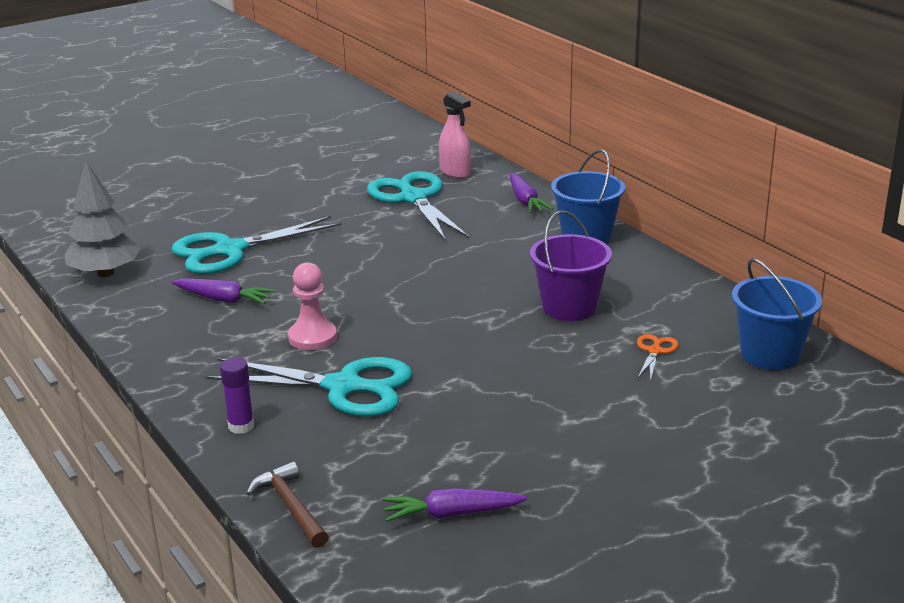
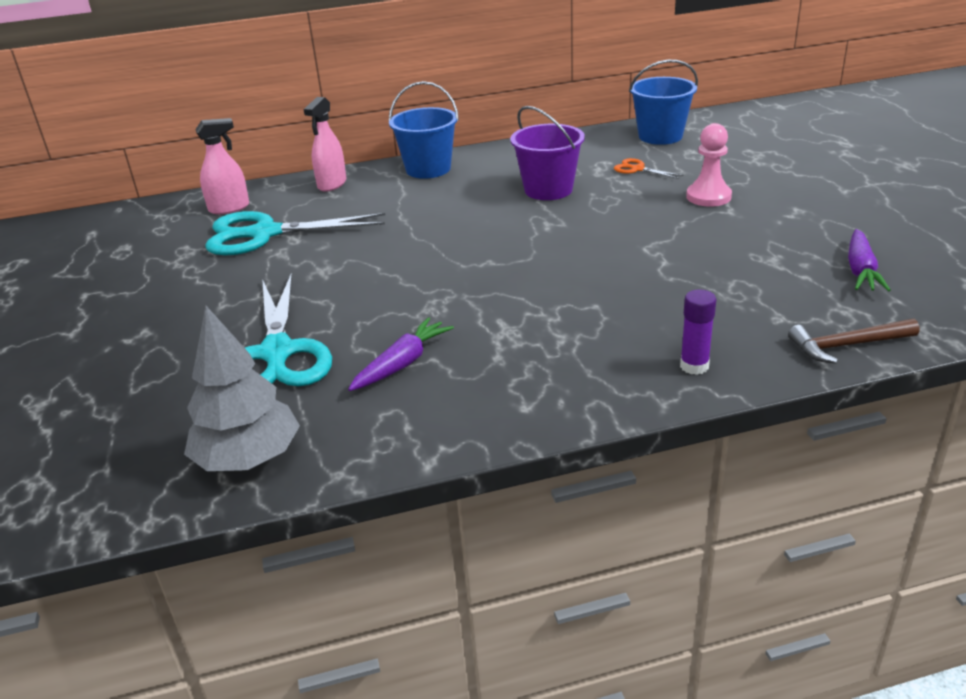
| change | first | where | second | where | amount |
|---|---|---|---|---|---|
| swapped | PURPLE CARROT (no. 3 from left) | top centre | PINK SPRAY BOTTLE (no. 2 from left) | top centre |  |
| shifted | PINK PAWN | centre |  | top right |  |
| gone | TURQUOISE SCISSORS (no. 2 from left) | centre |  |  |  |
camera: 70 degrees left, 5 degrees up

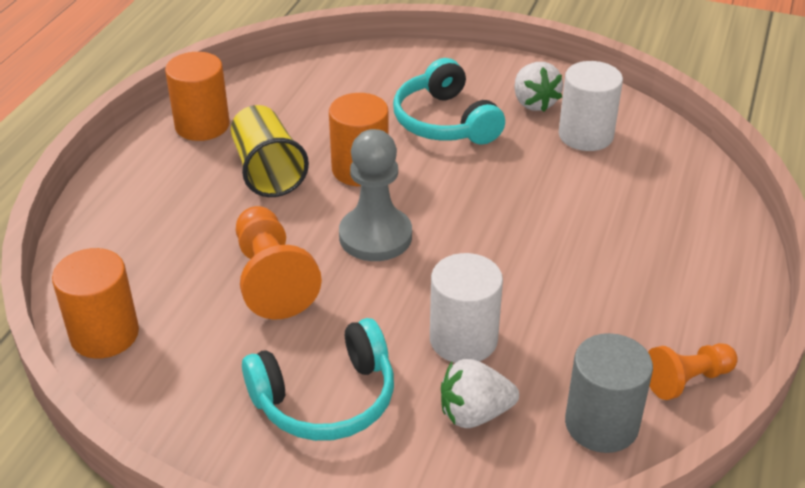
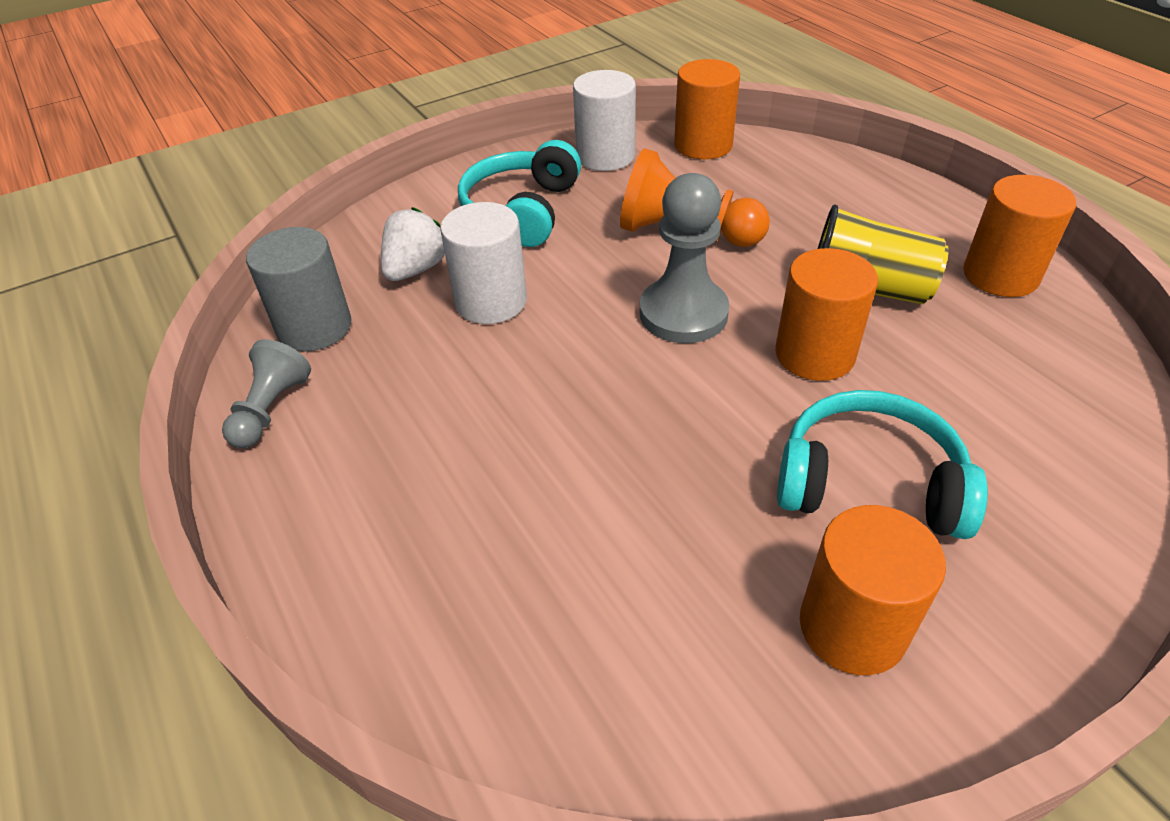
| change | first | where | second | where | amount |
|---|---|---|---|---|---|
| repainted | ORANGE PAWN (no. 2 from left) | bottom right | GREY PAWN (no. 1 from left) | middle left |  |
| shifted | WHITE CYLINDER (no. 2 from left) | top right |  | top centre |  |
| swapped | WHITE STRAWBERRY (no. 2 from left) | top right | ORANGE CYLINDER (no. 3 from left) | bottom right |  |
camera: 130 degrees right, 5 degrees up

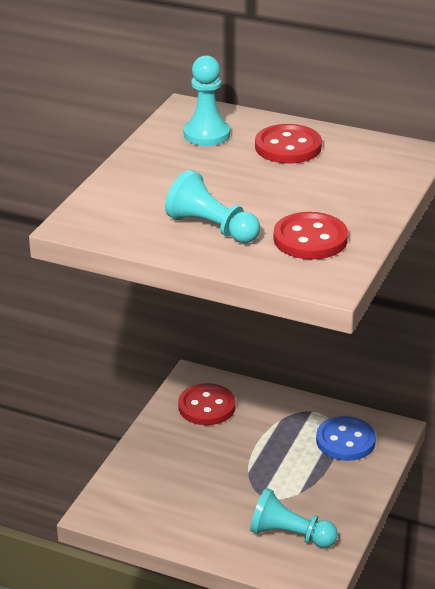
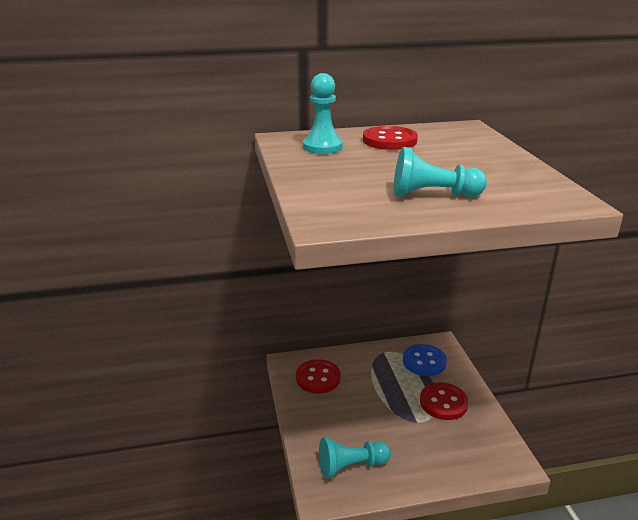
| change | first | where | second | where | amount |
|---|---|---|---|---|---|
| shifted | TURQUOISE PAWN (no. 3 from left in the first image) | bottom right | TURQUOISE PAWN (no. 2 from left) | bottom centre |  |
| shifted | RED BUTTON (no. 3 from left) | middle right |  | bottom right |  |
camera: 35 degrees left, 5 degrees down

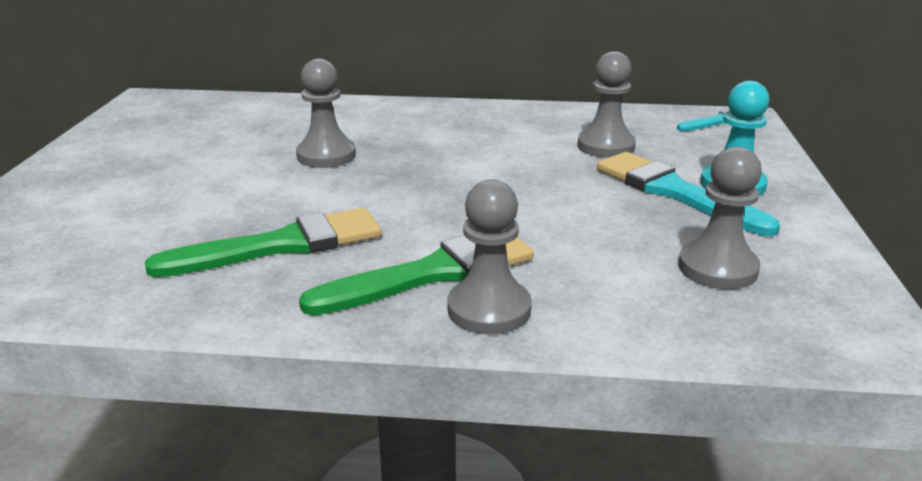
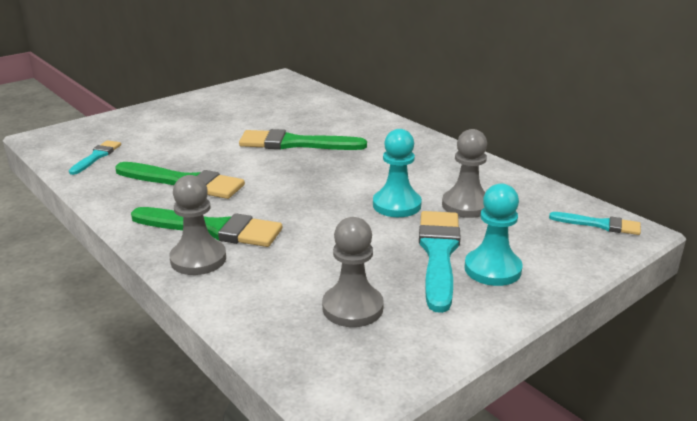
| change | first | where | second | where | amount |
|---|---|---|---|---|---|
| new |  |  | TURQUOISE BRUSH (no. 1 from left) | middle left |  |
| swapped | GREY PAWN (no. 1 from left) | top centre | GREEN BRUSH (no. 3 from left) | top centre |  |
| new |  |  | TURQUOISE PAWN (no. 1 from left) | centre |  |
camera: 45 degrees right, 0 degrees up

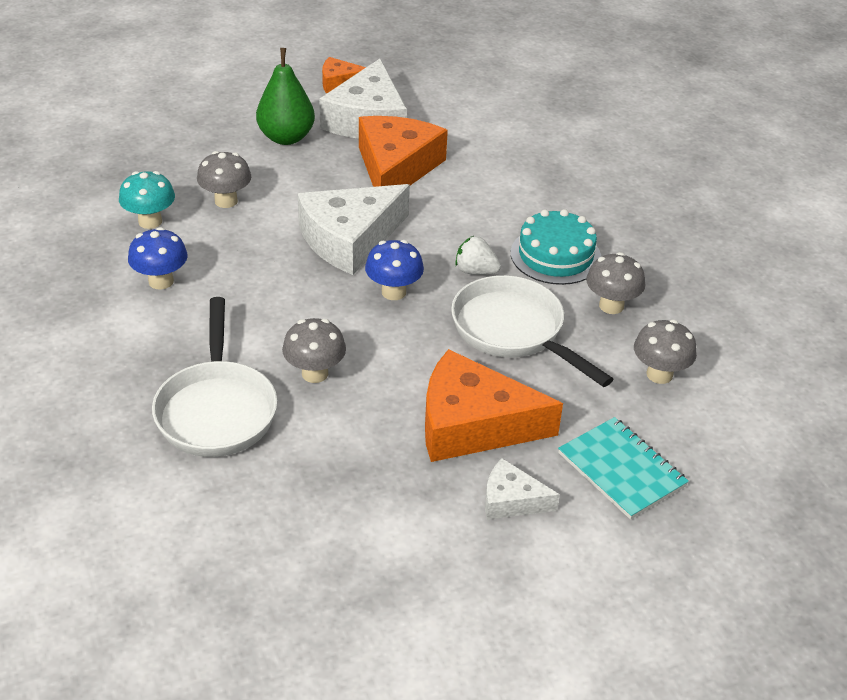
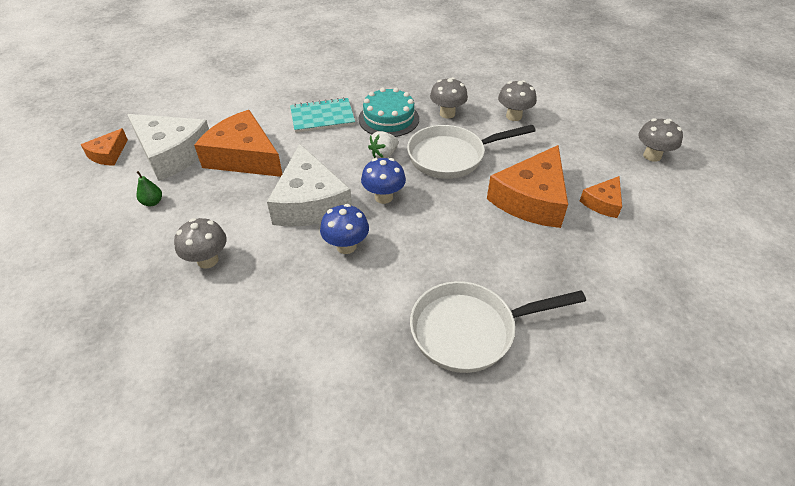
| change | first | where | second | where | amount |
|---|---|---|---|---|---|
| scaled | GREEN PEAR | top centre |  | middle left | x0.46 |
| shifted | TURQUOISE NOTEBOOK | bottom right |  | top centre |  |
| shifted | BLUE MUSHROOM (no. 1 from left) | middle left |  | centre |  |
| rotated | WHITE PAN (no. 1 from left in the first image) | middle left | WHITE PAN (no. 2 from left) | bottom centre | 150 degrees clockwise |
| repainted | WHITE CHEESE (no. 3 from left) | bottom centre | ORANGE CHEESE (no. 4 from left) | middle right |  |
| shifted | GREY MUSHROOM (no. 2 from left in the first image) | centre | GREY MUSHROOM (no. 4 from left) | top right |  |
| gone | TURQUOISE MUSHROOM | top left |  |  |  |
camera: 65 degrees left, 5 degrees up

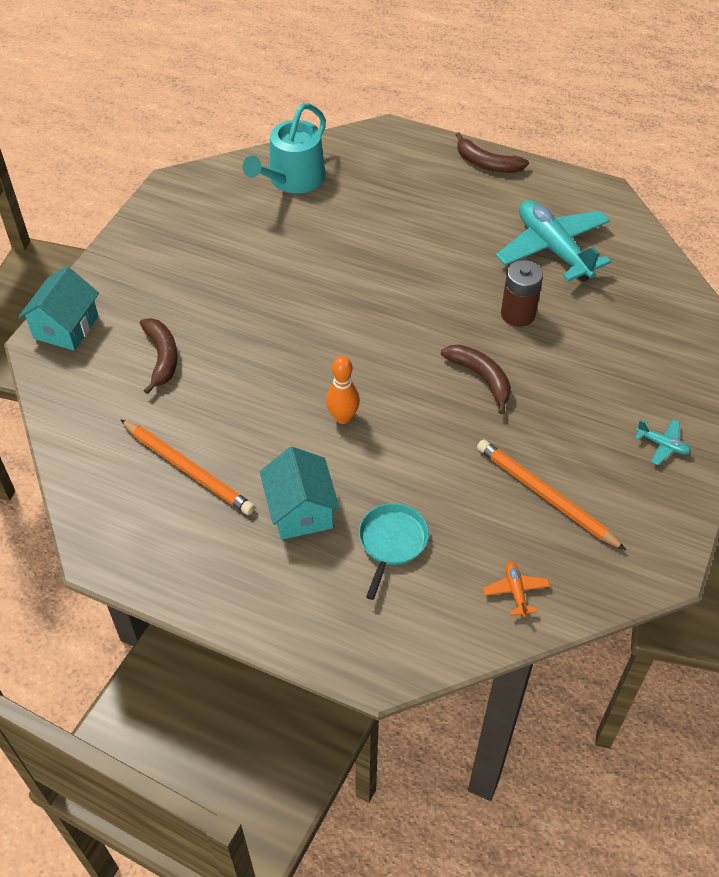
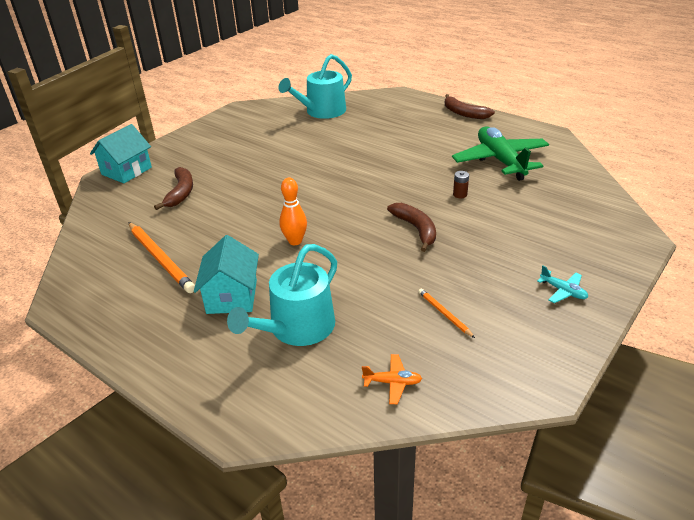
| change | first | where | second | where | amount |
|---|---|---|---|---|---|
| swapped | TURQUOISE PAN | centre | TURQUOISE WATERING CAN (no. 1 from left) | centre |  |
| rotated | ORANGE PLANE | bottom right |  | bottom centre | 90 degrees clockwise |
| scaled | ORANGE PENCIL (no. 2 from left) | middle right |  | centre | x0.51 |
| repainted | TURQUOISE PLANE (no. 1 from left) | top right | GREEN PLANE | top right |  |
| scaled | BROWN BATTERY | middle right |  | centre | x0.51 |
camera: 15 degrees right, 15 degrees down

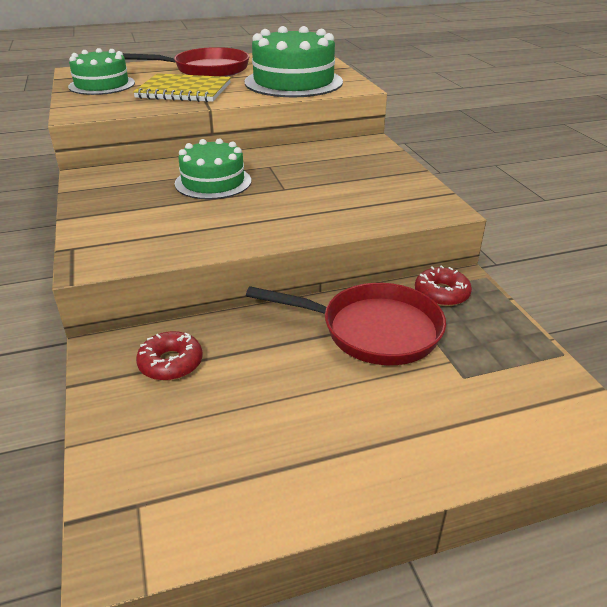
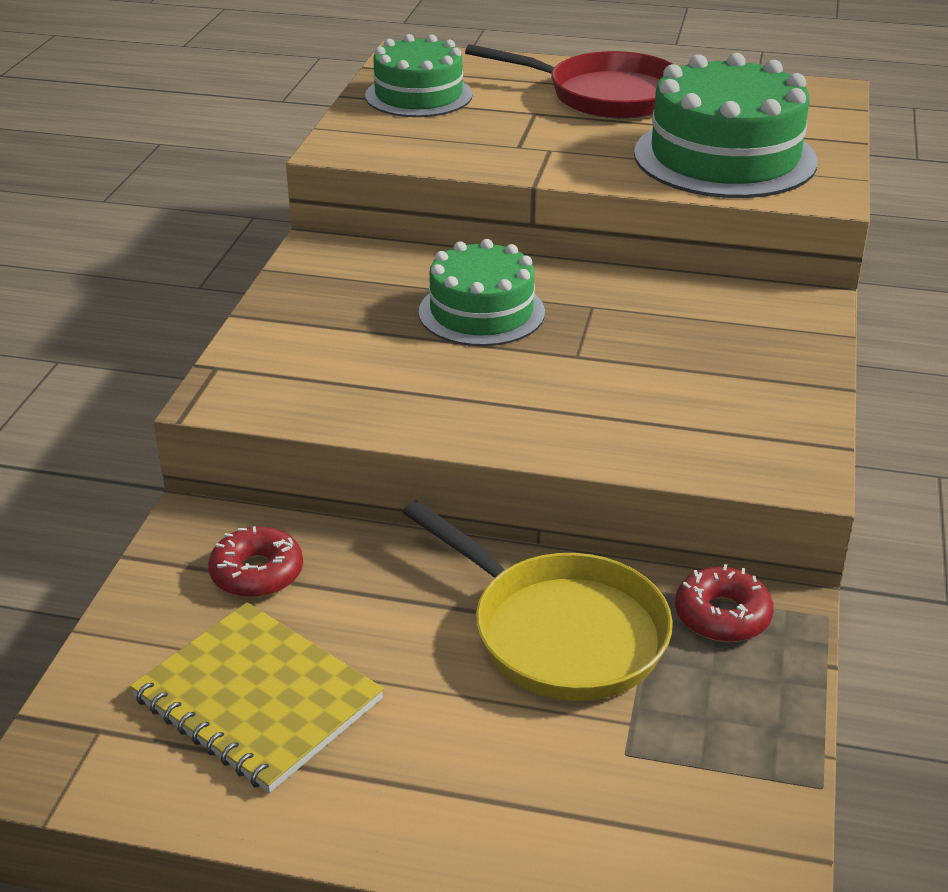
| change | first | where | second | where | amount |
|---|---|---|---|---|---|
| shifted | YELLOW NOTEBOOK | top left |  | bottom left |  |
| repainted | RED PAN (no. 2 from left) | centre | YELLOW PAN | bottom centre |  |
camera: 30 degrees right, 0 degrees up

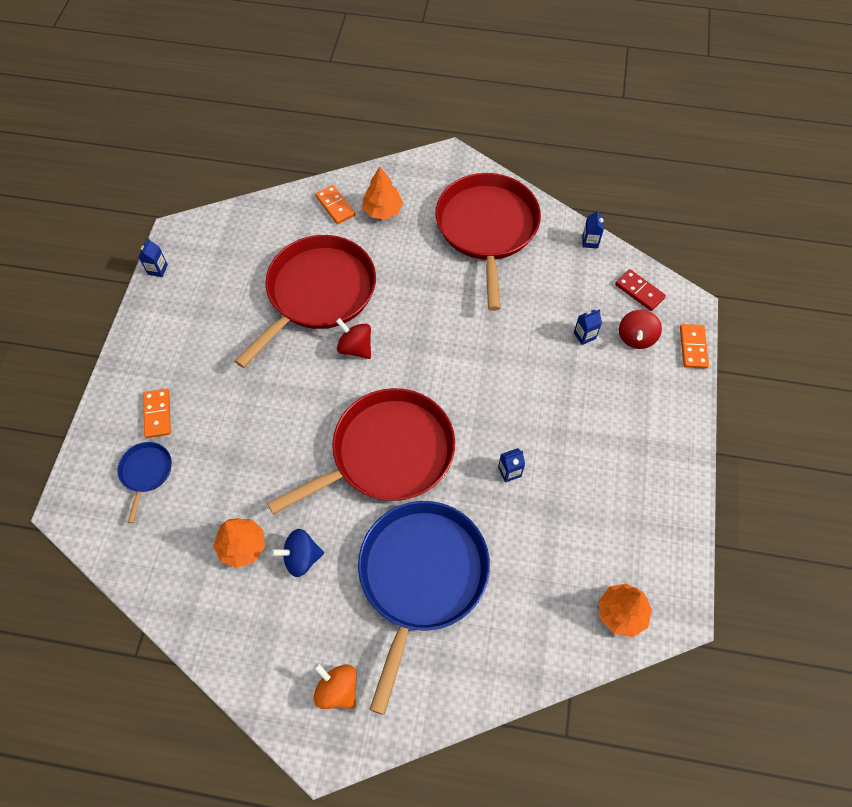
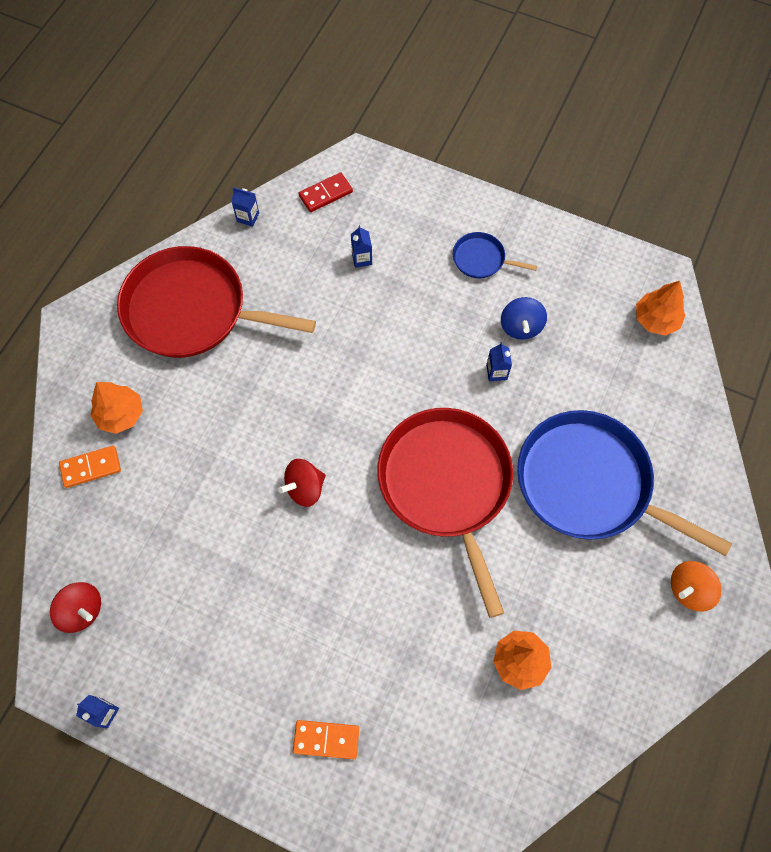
| change | first | where | second | where | amount |
|---|---|---|---|---|---|
| shifted | RED SPINNING TOP (no. 2 from left in the first image) | middle right | RED SPINNING TOP (no. 1 from left) | bottom left |  |
| shifted | BLUE PAN (no. 1 from left) | middle left |  | top centre |  |
| shifted | BLUE SPINNING TOP | bottom centre |  | middle right |  |
| gone | RED PAN (no. 1 from left) | centre |  |  |  |
| gone | ORANGE DOMINO (no. 3 from left) | middle right |  |  |  |
camera: 75 degrees left, 5 degrees up

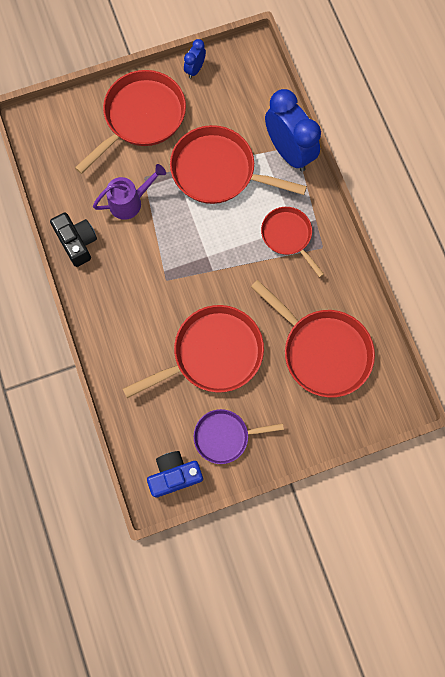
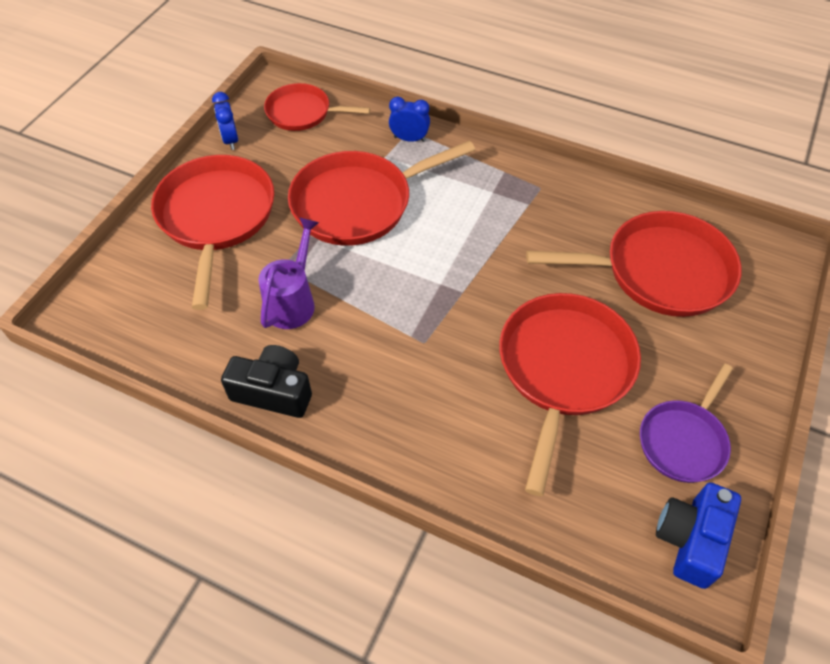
| change | first | where | second | where | amount |
|---|---|---|---|---|---|
| shifted | RED PAN (no. 4 from left in the first image) | centre | RED PAN (no. 2 from left) | top centre |  |
| scaled | BLUE CLOCK (no. 2 from left) | top centre |  | top centre | x0.47 |
camera: 45 degrees left, 20 degrees down

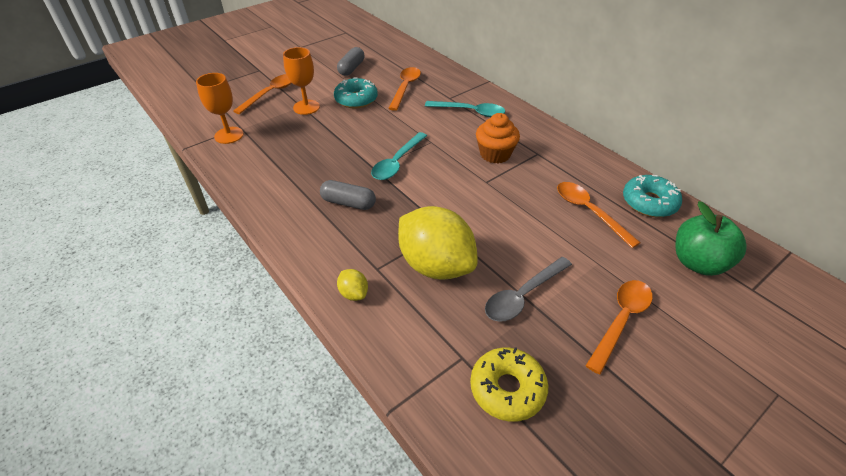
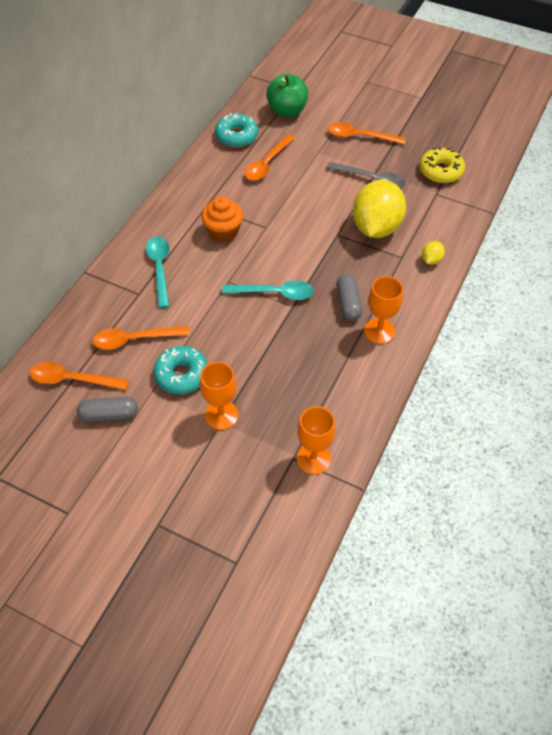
| change | first | where | second | where | amount |
|---|---|---|---|---|---|
| shifted | ORANGE SPOON (no. 1 from left) | top left |  | middle left |  |
| new |  |  | ORANGE GOBLET (no. 3 from left) | middle right |  |
camera: 115 degrees left, 10 degrees up

